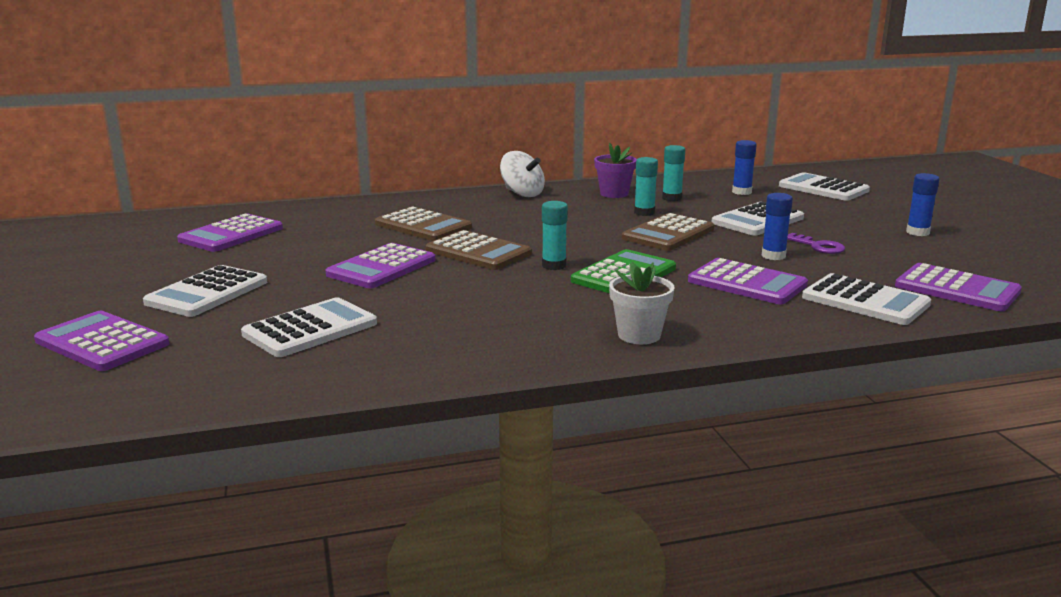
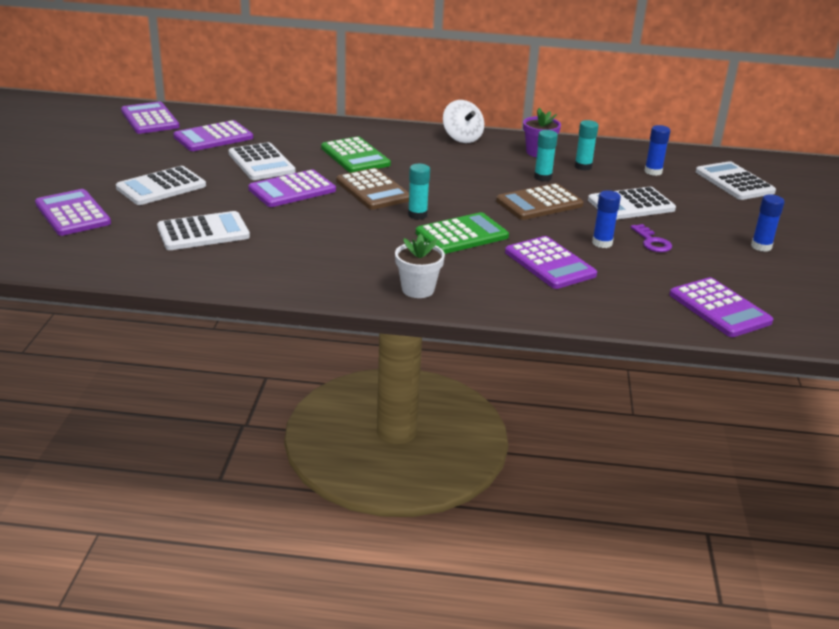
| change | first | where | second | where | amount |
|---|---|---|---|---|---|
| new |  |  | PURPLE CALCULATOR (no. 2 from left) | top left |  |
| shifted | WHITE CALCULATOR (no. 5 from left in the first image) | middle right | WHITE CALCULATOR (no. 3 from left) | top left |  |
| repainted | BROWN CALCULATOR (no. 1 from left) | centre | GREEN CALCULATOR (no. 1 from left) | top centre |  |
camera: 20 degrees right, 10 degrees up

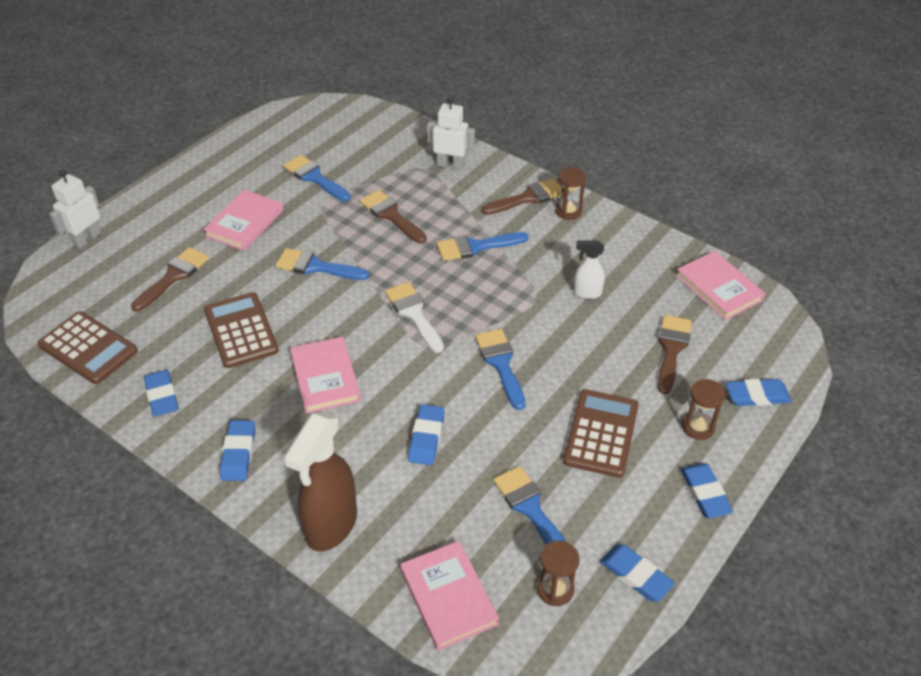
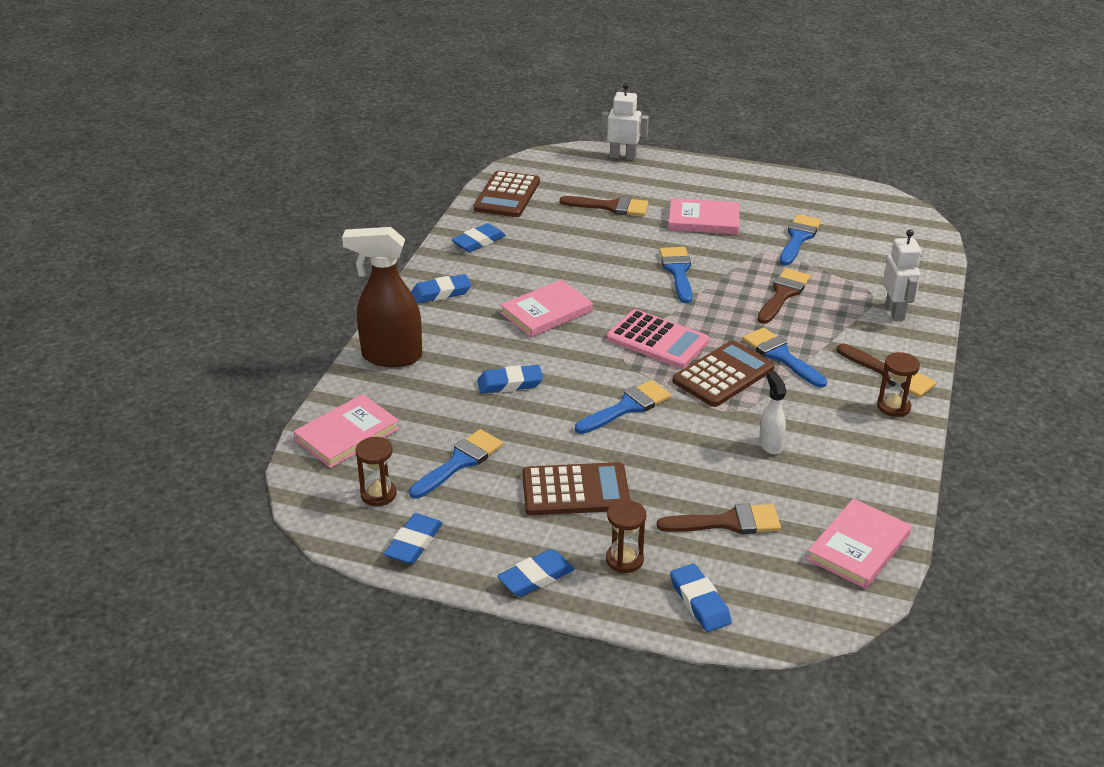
| change | first | where | second | where | amount |
|---|---|---|---|---|---|
| swapped | WHITE BRUSH | centre | PINK CALCULATOR | centre |  |
| shifted | BROWN CALCULATOR (no. 2 from left in the first image) | middle left | BROWN CALCULATOR (no. 3 from left) | centre |  |
camera: 70 degrees right, 10 degrees down

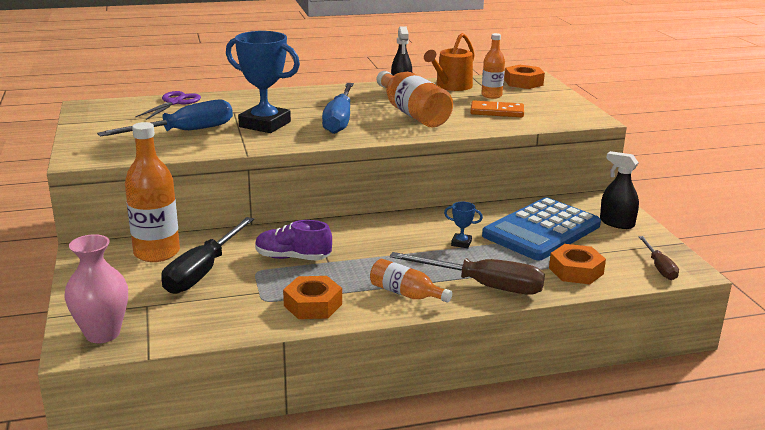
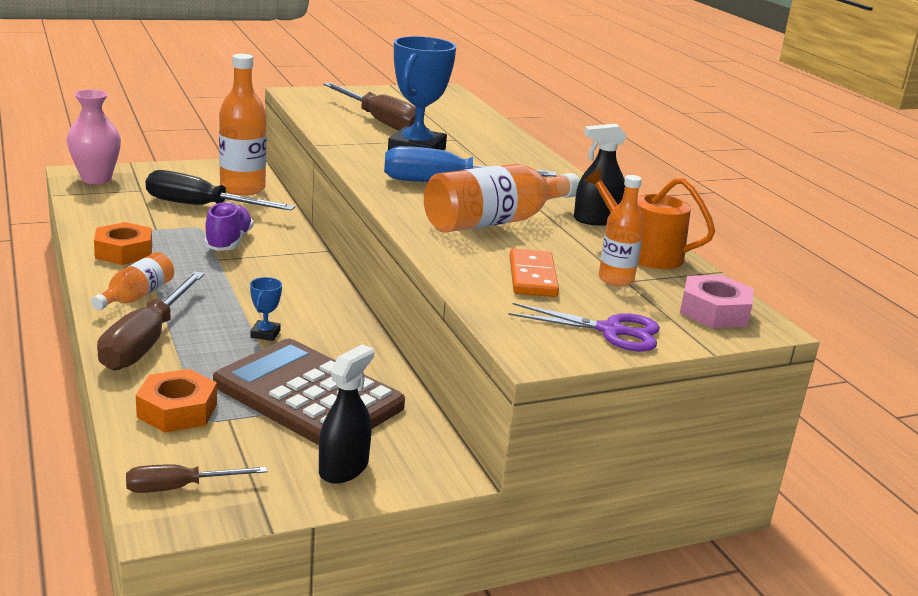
| change | first | where | second | where | amount |
|---|---|---|---|---|---|
| repainted | BLUE CALCULATOR | middle right | BROWN CALCULATOR | centre |  |
| repainted | BLUE SCREWDRIVER (no. 1 from left) | top left | BROWN SCREWDRIVER (no. 3 from left) | top centre |  |
| shifted | PURPLE SCISSORS | top left |  | centre |  |
| repainted | ORANGE NUT (no. 2 from left) | top right | PINK NUT | middle right |  |
camera: 80 degrees right, 0 degrees up

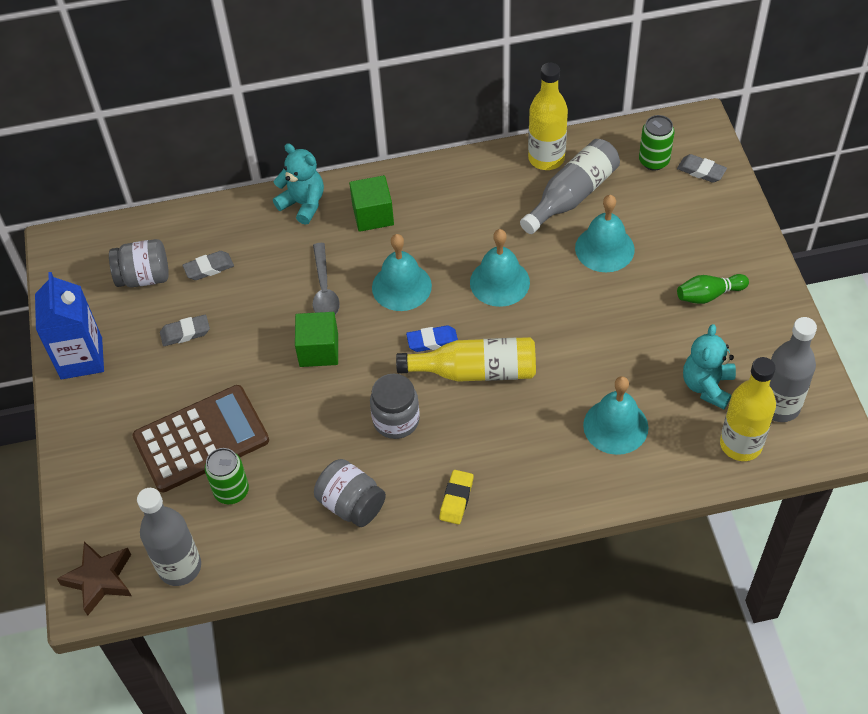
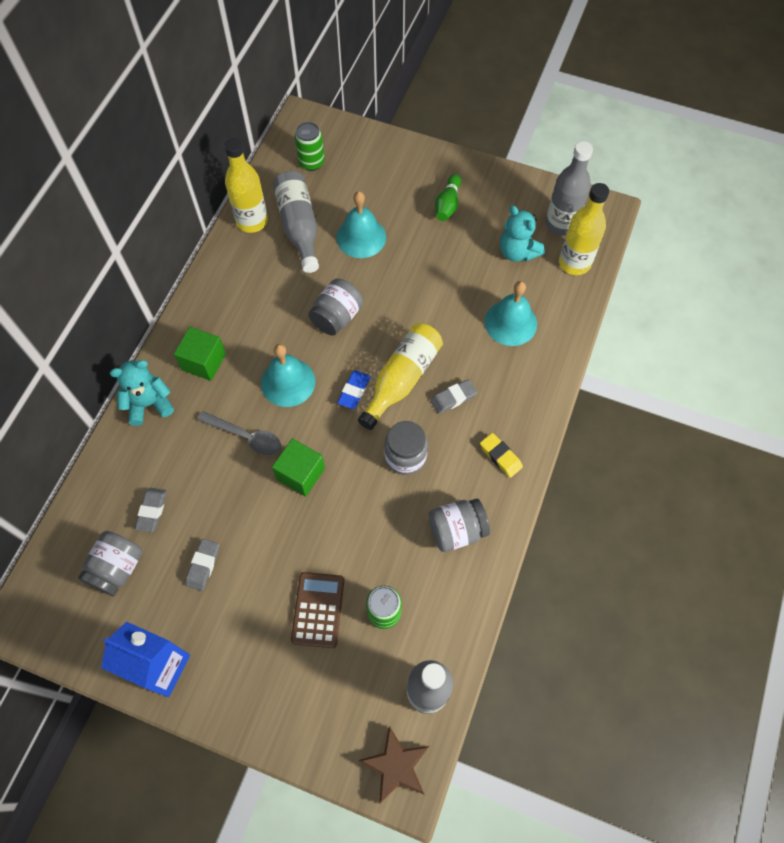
| change | first | where | second | where | amount |
|---|---|---|---|---|---|
| scaled | BROWN CALCULATOR | middle left |  | bottom centre | x0.63 |
| swapped | TURQUOISE BELL (no. 2 from left) | centre | GREY JAR (no. 2 from left) | centre |  |
| shifted | GREY ERASER (no. 3 from left) | top right |  | centre |  |
camera: 60 degrees left, 10 degrees up

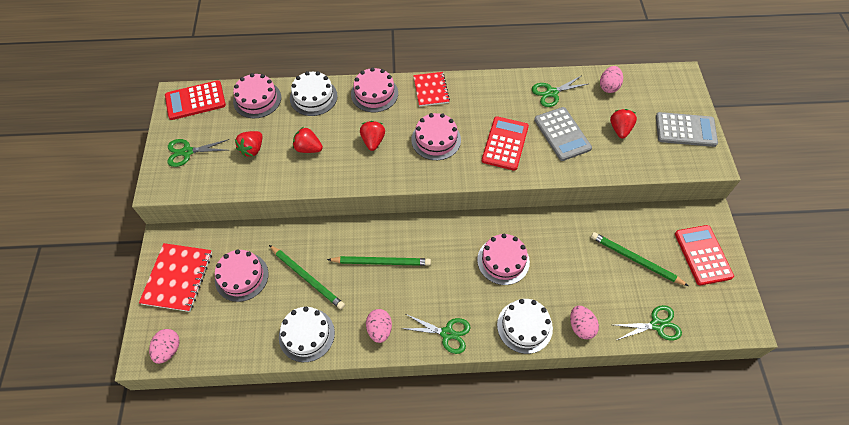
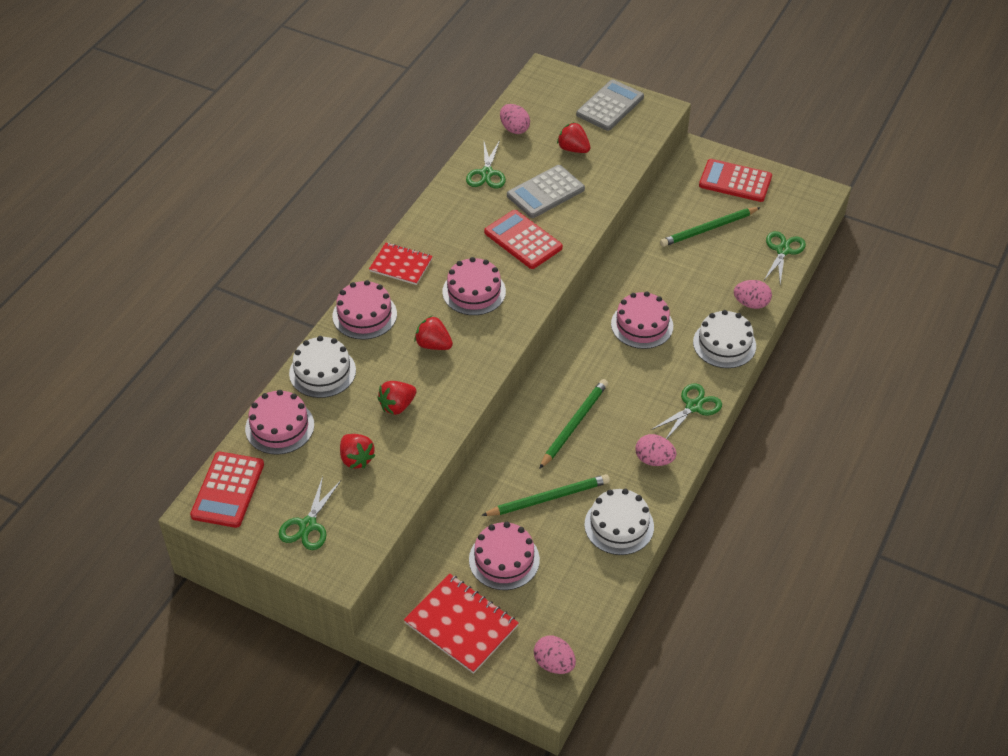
| change | first | where | second | where | amount |
|---|---|---|---|---|---|
| rotated | GREY CALCULATOR (no. 1 from left) | top centre |  | top centre | 135 degrees clockwise |
camera: 60 degrees left, 10 degrees down

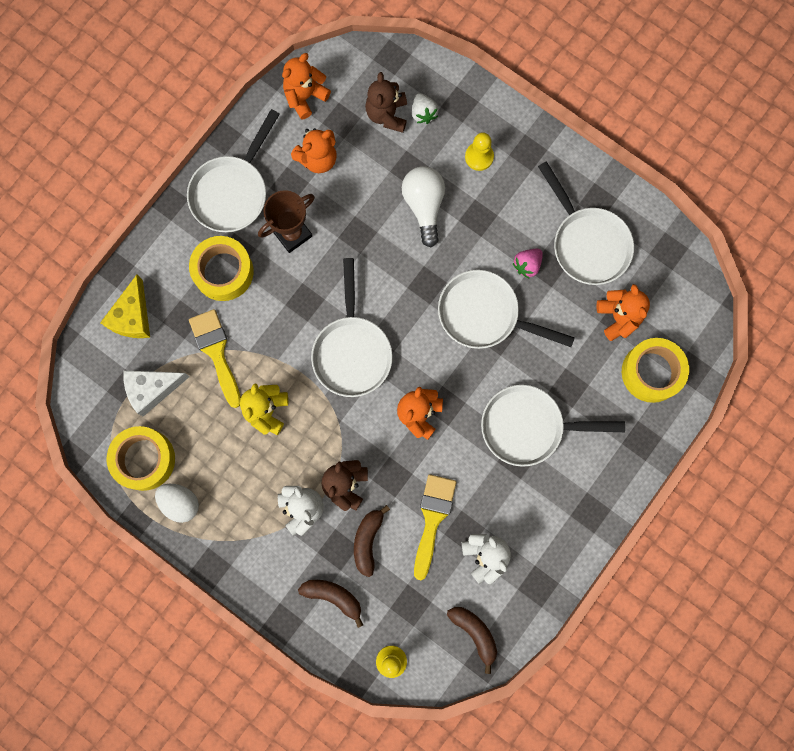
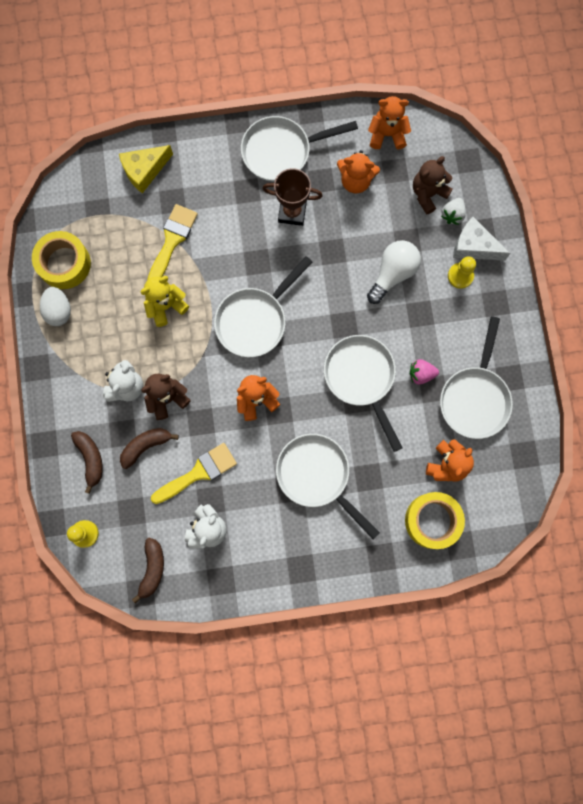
| change | first | where | second | where | amount |
|---|---|---|---|---|---|
| shifted | WHITE CHEESE | middle left |  | top right |  |
| gone | YELLOW TAPE (no. 2 from left) | middle left |  |  |  |
camera: 45 degrees right, 0 degrees up

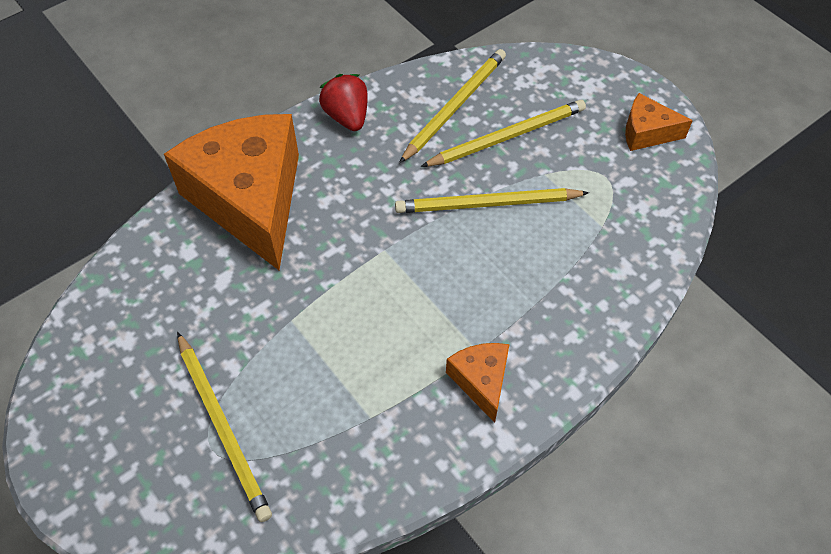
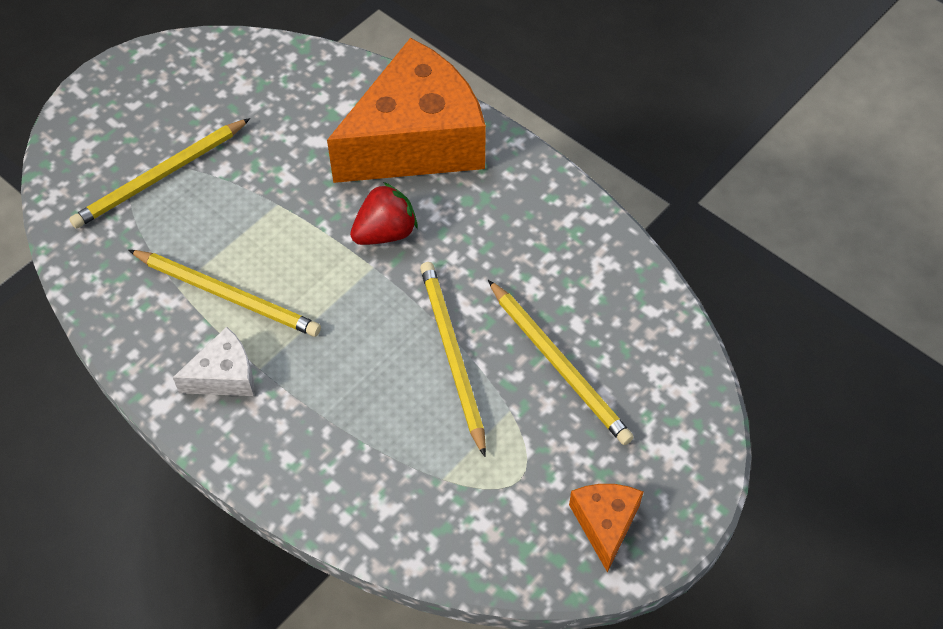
| change | first | where | second | where | amount |
|---|---|---|---|---|---|
| shifted | YELLOW PENCIL (no. 2 from left) | top centre |  | middle left |  |
| repainted | ORANGE CHEESE (no. 2 from left) | bottom centre | WHITE CHEESE | middle left |  |
| shifted | RED STRAWBERRY | top centre |  | centre |  |
camera: 80 degrees right, 0 degrees up

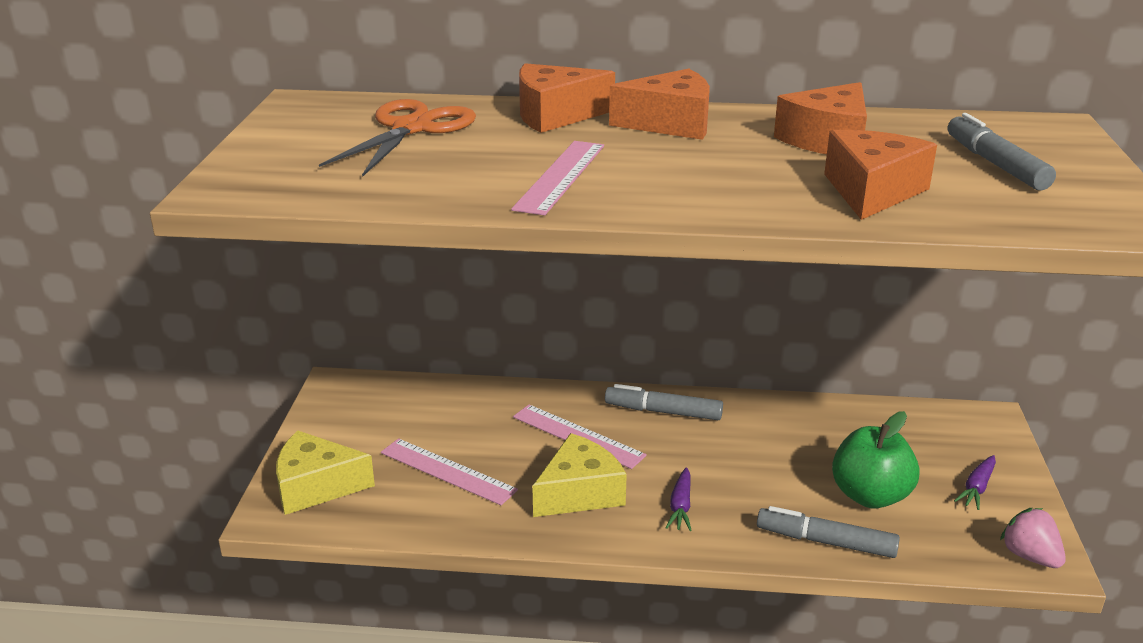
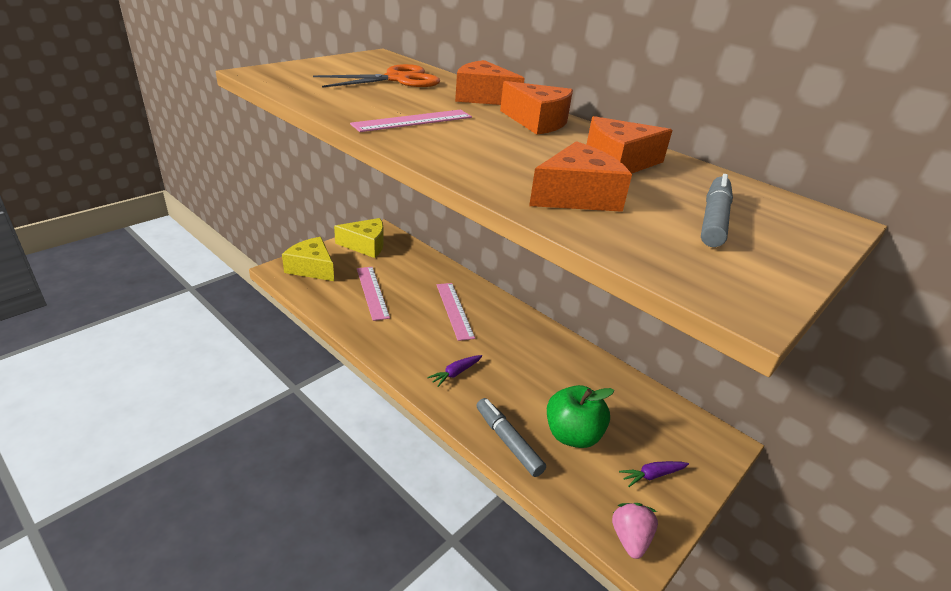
| change | first | where | second | where | amount |
|---|---|---|---|---|---|
| shifted | YELLOW CHEESE (no. 2 from left) | bottom centre |  | centre |  |
| gone | GREY MARKER (no. 1 from left) | centre |  |  |  |
camera: 35 degrees right, 5 degrees up

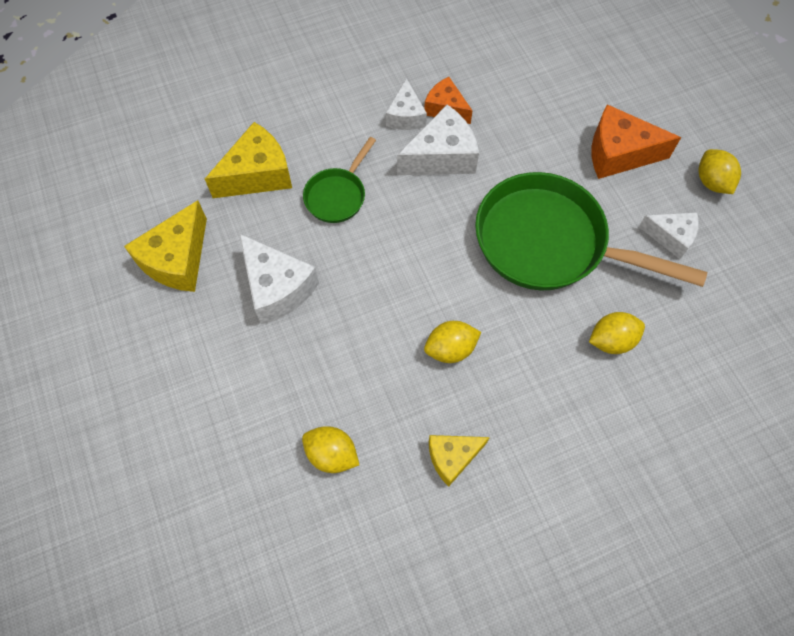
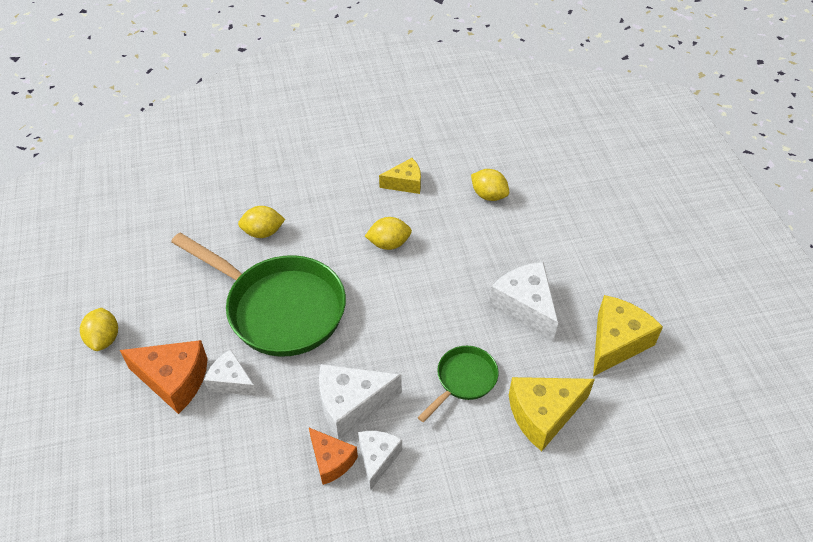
| change | first | where | second | where | amount |
|---|---|---|---|---|---|
| shifted | WHITE CHEESE (no. 4 from left in the first image) | middle right | WHITE CHEESE (no. 1 from left) | bottom left |  |
camera: 170 degrees left, 15 degrees down

